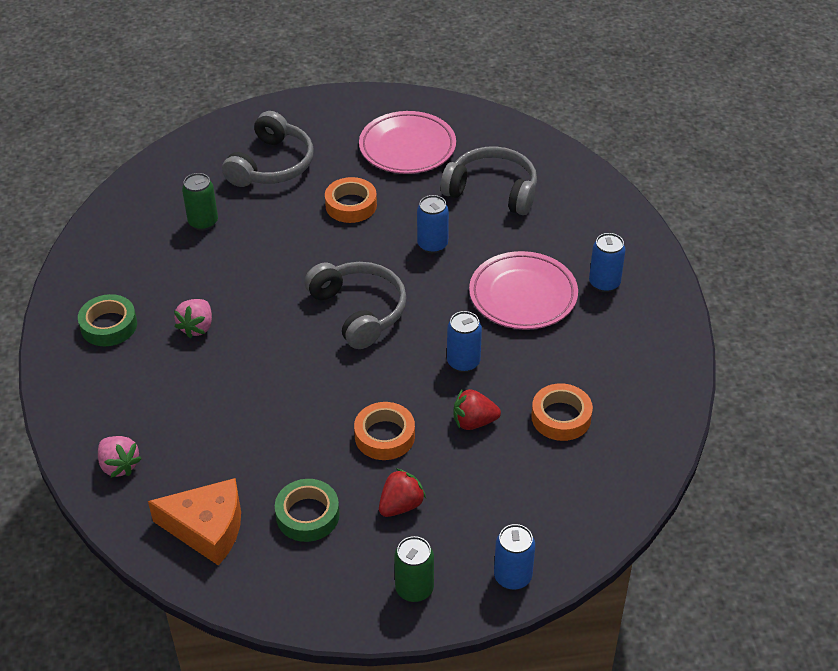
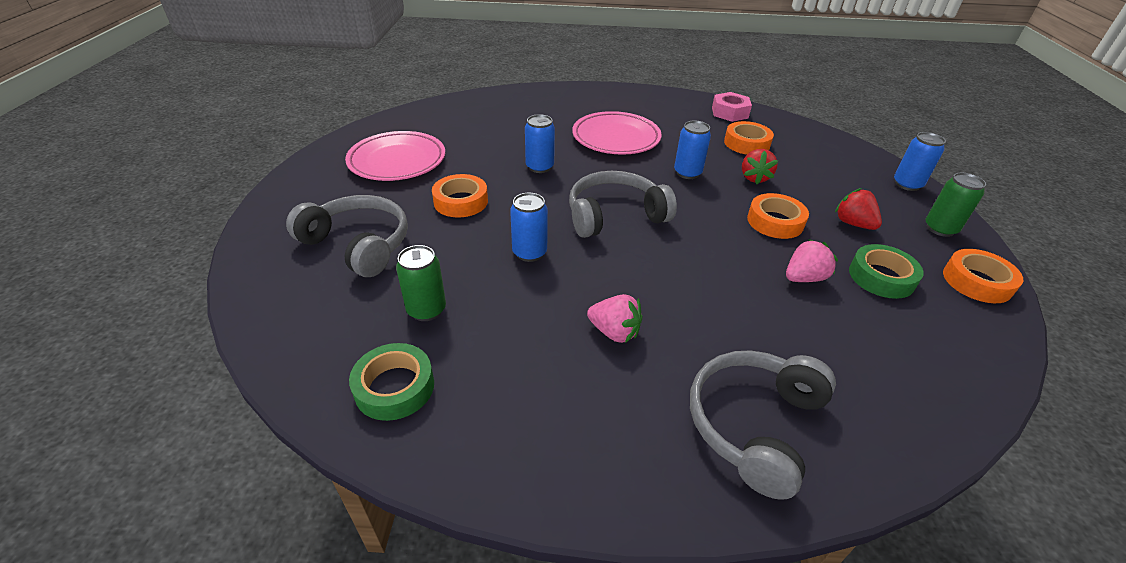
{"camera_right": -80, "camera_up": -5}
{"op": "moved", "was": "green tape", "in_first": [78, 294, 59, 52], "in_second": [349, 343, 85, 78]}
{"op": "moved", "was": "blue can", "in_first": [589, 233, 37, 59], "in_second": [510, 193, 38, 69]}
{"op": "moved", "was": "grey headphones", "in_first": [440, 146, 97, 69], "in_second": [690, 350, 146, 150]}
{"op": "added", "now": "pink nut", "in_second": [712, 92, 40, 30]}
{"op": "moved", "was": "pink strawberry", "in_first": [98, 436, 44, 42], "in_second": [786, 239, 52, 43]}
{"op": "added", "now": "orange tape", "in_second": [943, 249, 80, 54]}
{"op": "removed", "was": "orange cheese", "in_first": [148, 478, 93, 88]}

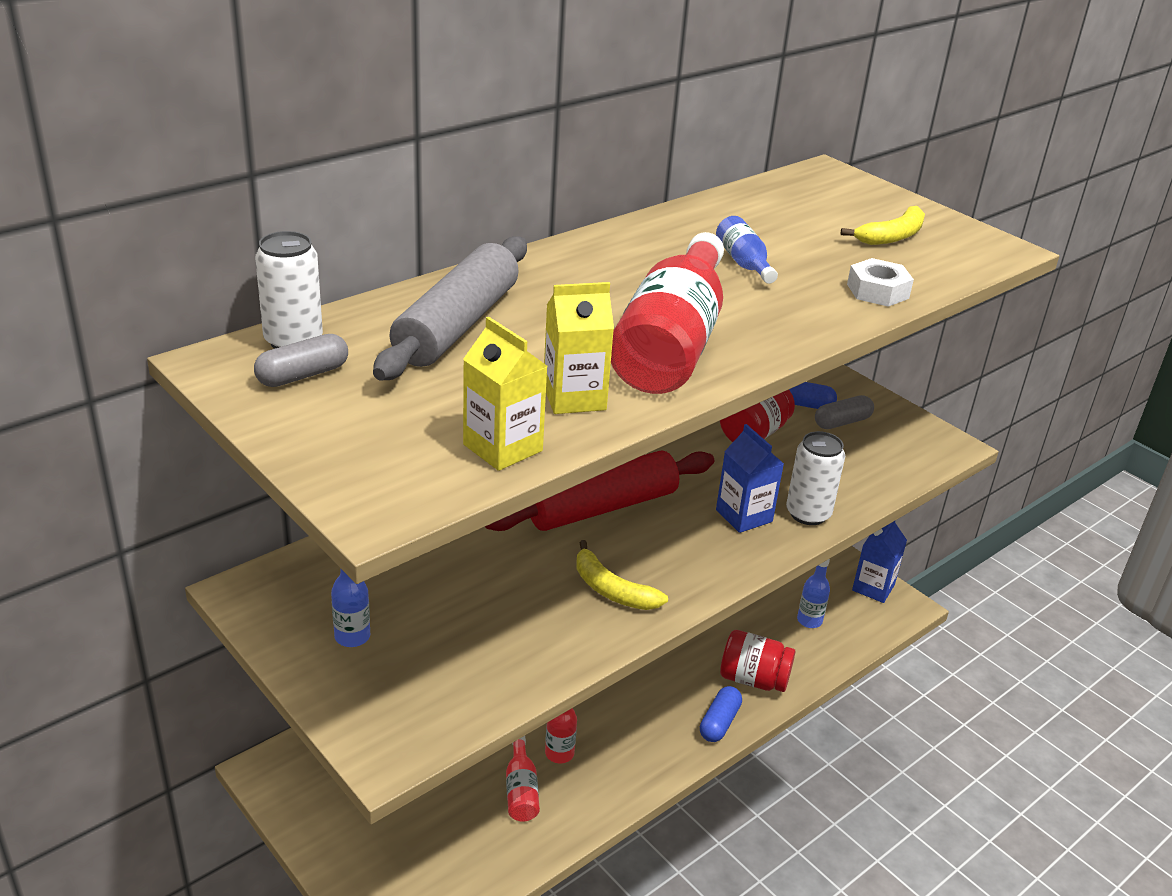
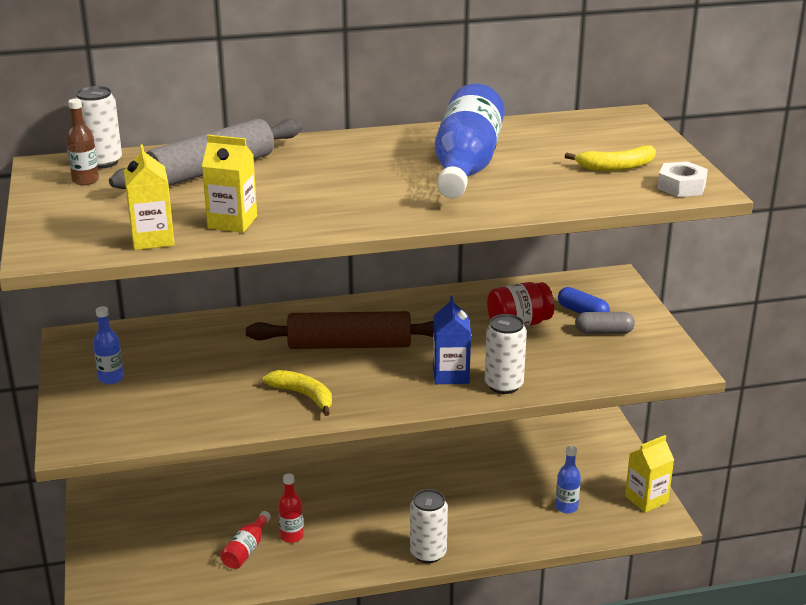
{"camera_right": 30, "camera_up": -5}
{"op": "replaced", "was": "grey capsule", "now": "brown bottle", "in_first": [254, 334, 94, 53], "in_second": [66, 98, 33, 87]}
{"op": "recoloured", "was": "red rolling pin", "now": "brown rolling pin", "in_first": [485, 450, 230, 81], "in_second": [246, 311, 188, 38]}
{"op": "turned", "was": "yellow banana", "in_first": [577, 540, 91, 70], "in_second": [263, 370, 69, 46], "clockwise": 150}
{"op": "replaced", "was": "blue capsule", "now": "white can", "in_first": [700, 686, 42, 56], "in_second": [410, 489, 38, 74]}
{"op": "resized", "was": "blue bottle", "in_first": [716, 216, 62, 68], "in_second": [435, 84, 70, 114], "ratio": 2.25}
{"op": "recoloured", "was": "blue carton", "now": "yellow carton", "in_first": [852, 521, 55, 82], "in_second": [625, 435, 49, 78]}
{"op": "moved", "was": "white nut", "in_first": [847, 258, 67, 49], "in_second": [657, 161, 51, 36]}
{"op": "removed", "was": "red bottle", "in_first": [611, 232, 113, 162]}
{"op": "removed", "was": "red jar", "in_first": [720, 630, 76, 62]}

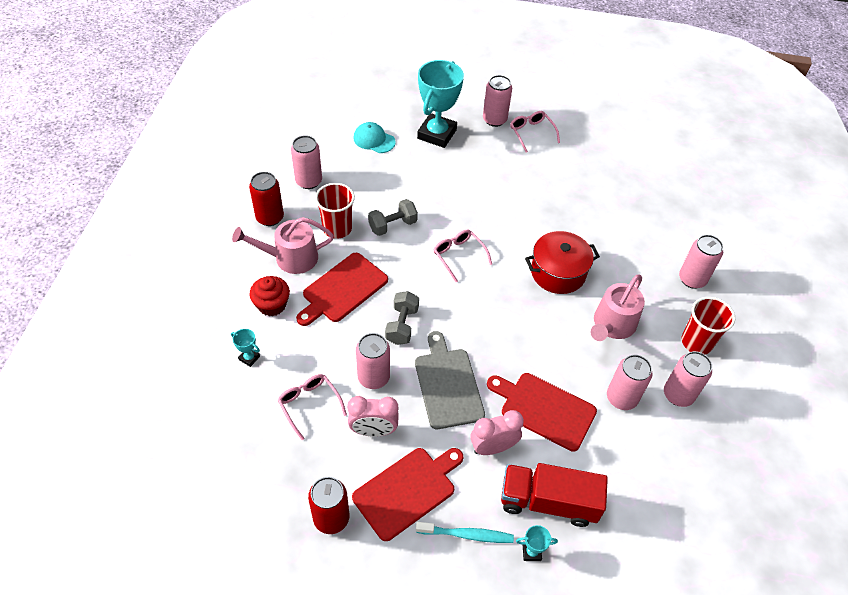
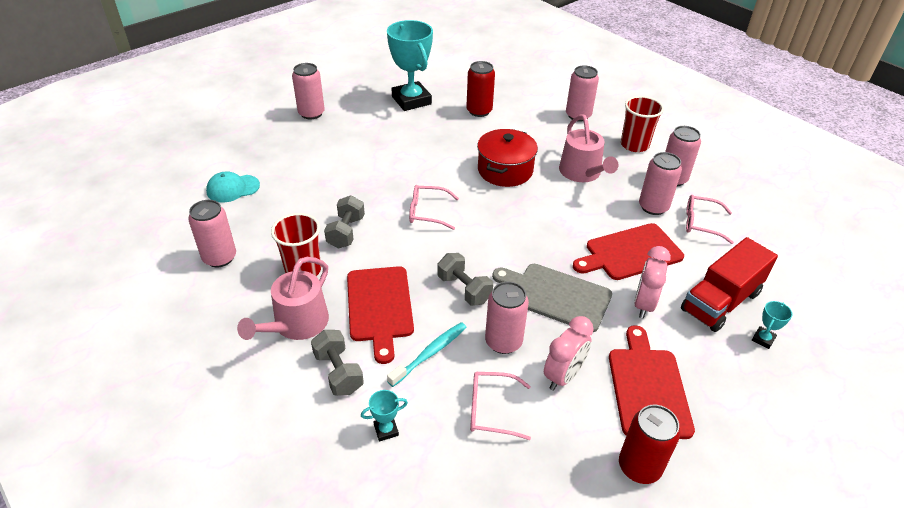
{"camera_right": -50, "camera_up": -10}
{"op": "replaced", "was": "red cupcake", "now": "grey dumbbell", "in_first": [250, 276, 40, 40], "in_second": [311, 330, 53, 66]}
{"op": "moved", "was": "turquoise trophy", "in_first": [417, 60, 47, 88], "in_second": [387, 20, 46, 91]}
{"op": "moved", "was": "turquoise toothbrush", "in_first": [416, 522, 98, 21], "in_second": [387, 322, 79, 65]}
{"op": "moved", "was": "red can", "in_first": [249, 172, 35, 54], "in_second": [466, 61, 29, 56]}
{"op": "moved", "was": "pink glasses", "in_first": [510, 111, 50, 42], "in_second": [686, 195, 48, 49]}

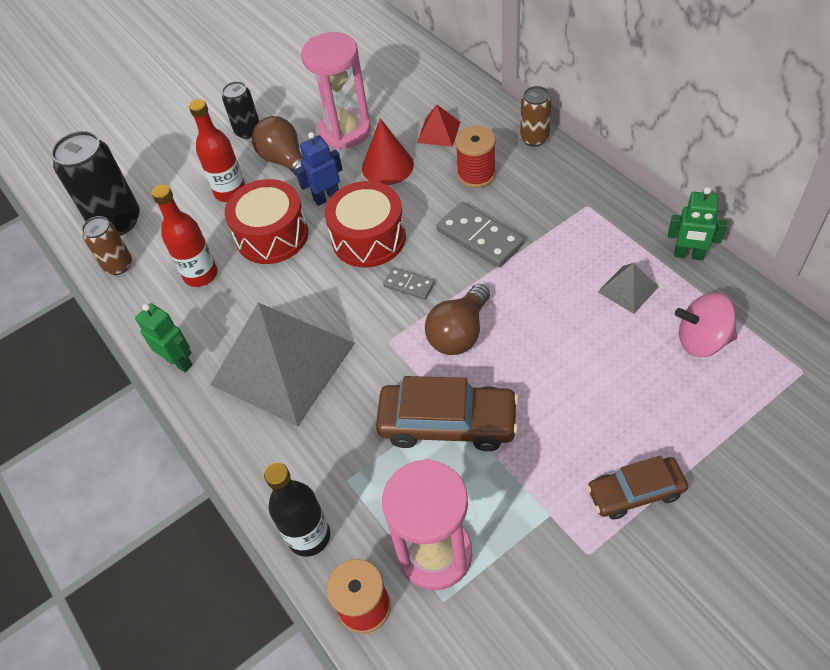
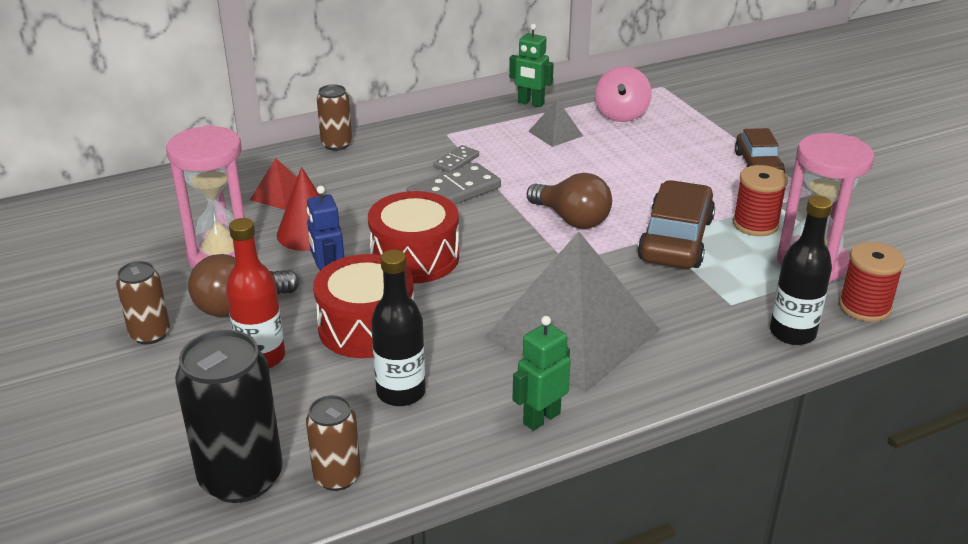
{"camera_right": -85, "camera_up": -20}
{"op": "recoloured", "was": "black can", "now": "brown can", "in_first": [222, 81, 37, 58], "in_second": [116, 261, 54, 83]}
{"op": "recoloured", "was": "red bottle", "now": "black bottle", "in_first": [152, 184, 66, 103], "in_second": [371, 250, 55, 156]}
{"op": "moved", "was": "grey domino", "in_first": [383, 267, 52, 33], "in_second": [434, 145, 45, 27]}
{"op": "turned", "was": "green robot", "in_first": [668, 187, 59, 73], "in_second": [509, 24, 45, 83], "clockwise": 90}
{"op": "moved", "was": "red spool", "in_first": [455, 126, 41, 62], "in_second": [733, 165, 55, 71]}

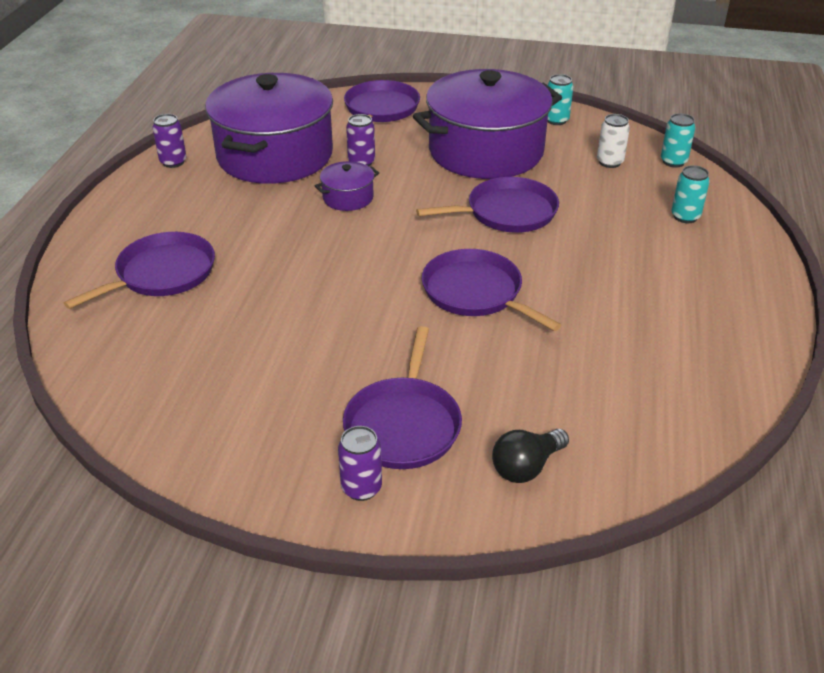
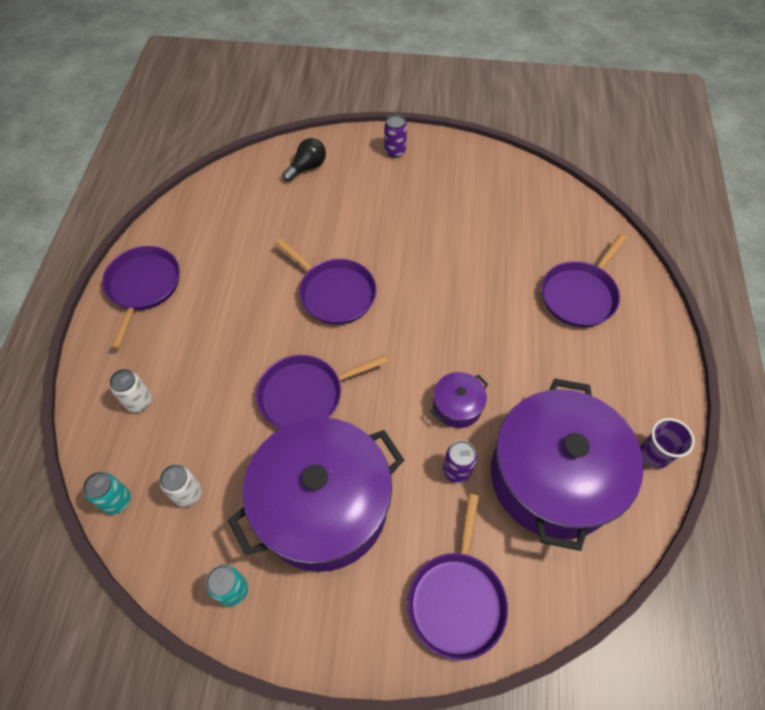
{"camera_right": 175, "camera_up": 20}
{"op": "moved", "was": "purple pan", "in_first": [343, 326, 119, 143], "in_second": [102, 246, 78, 103]}
{"op": "recoloured", "was": "turquoise can", "now": "white can", "in_first": [672, 165, 38, 58], "in_second": [109, 369, 43, 43]}
{"op": "replaced", "was": "purple can", "now": "purple cup", "in_first": [152, 114, 34, 54], "in_second": [640, 418, 55, 51]}

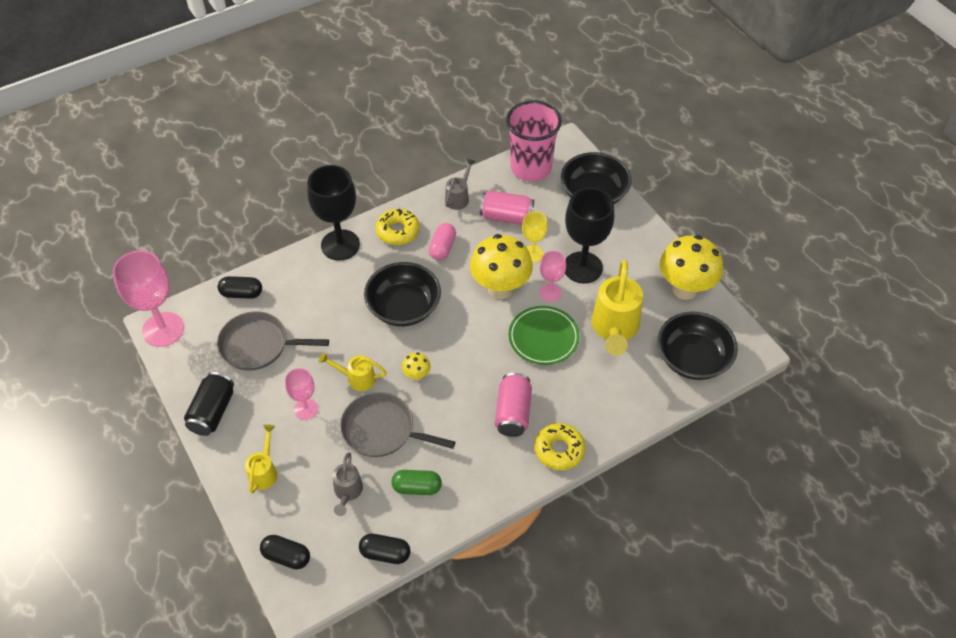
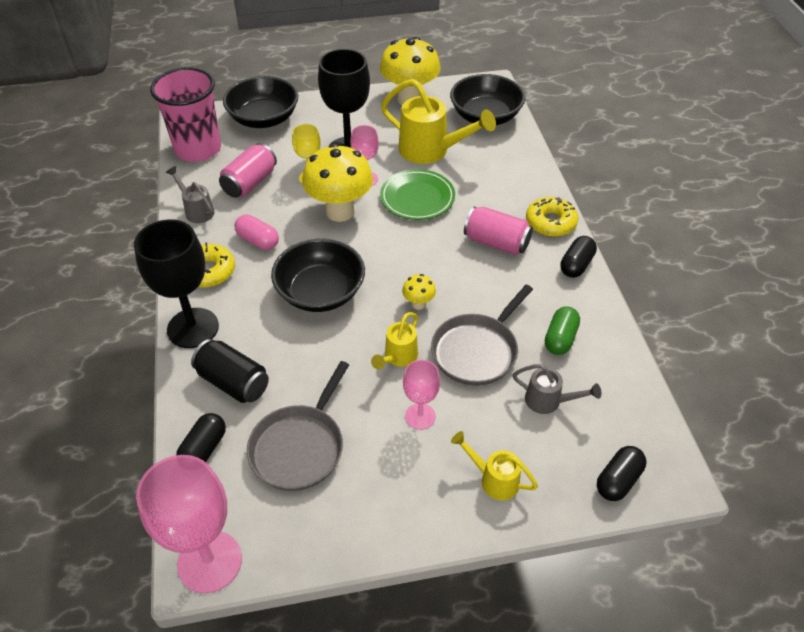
{"camera_right": -70, "camera_up": -5}
{"op": "moved", "was": "black can", "in_first": [184, 372, 50, 64], "in_second": [191, 339, 78, 64]}
{"op": "moved", "was": "black capsule", "in_first": [359, 534, 52, 30], "in_second": [560, 236, 37, 42]}

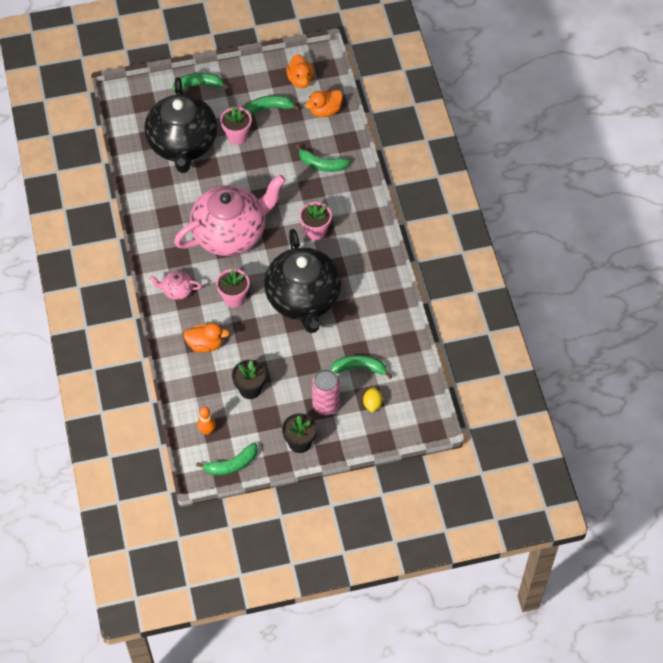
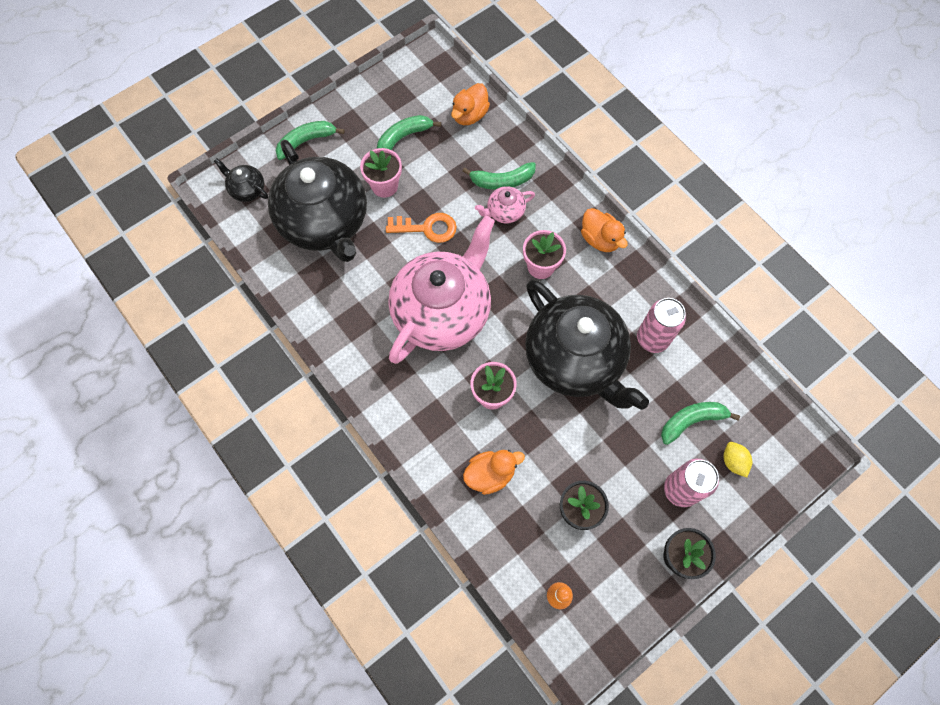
{"camera_right": -25, "camera_up": 10}
{"op": "added", "now": "black teapot", "in_second": [214, 158, 54, 44]}
{"op": "added", "now": "orange key", "in_second": [386, 213, 71, 30]}
{"op": "moved", "was": "pink teapot", "in_first": [149, 271, 53, 29], "in_second": [475, 186, 60, 38]}
{"op": "moved", "was": "orange duck", "in_first": [286, 54, 28, 34], "in_second": [581, 208, 47, 44]}
{"op": "added", "now": "pink can", "in_second": [637, 298, 49, 55]}
{"op": "removed", "was": "green banana", "in_first": [196, 442, 62, 34]}

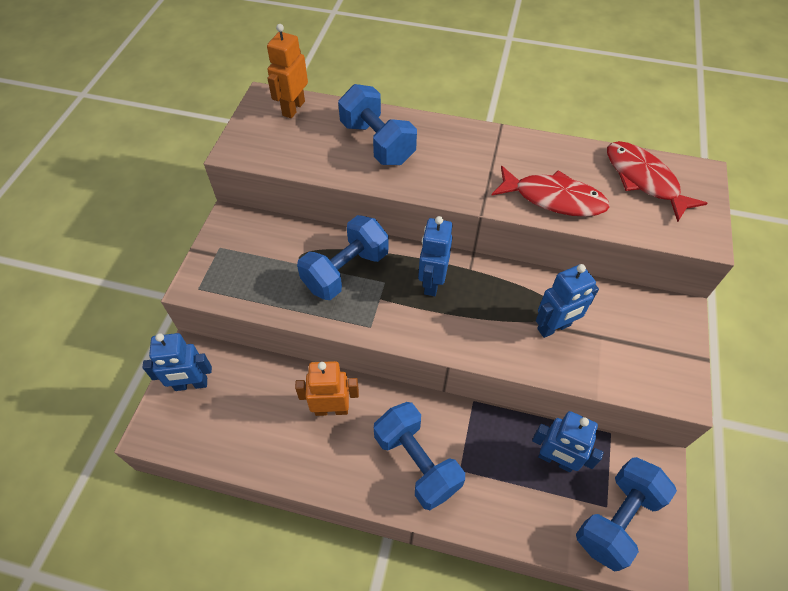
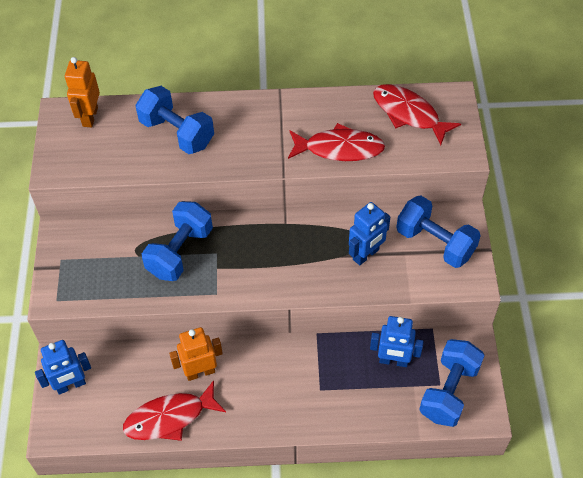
{"camera_right": -15, "camera_up": 0}
{"op": "added", "now": "red fish", "in_second": [123, 380, 103, 61]}
{"op": "moved", "was": "blue dumbbell", "in_first": [374, 402, 91, 108], "in_second": [396, 195, 85, 73]}
{"op": "removed", "was": "blue robot", "in_first": [418, 216, 34, 80]}

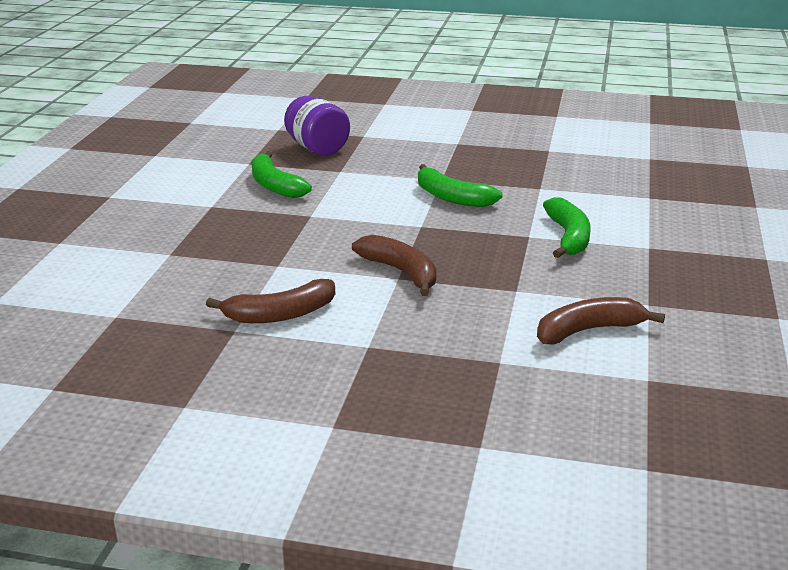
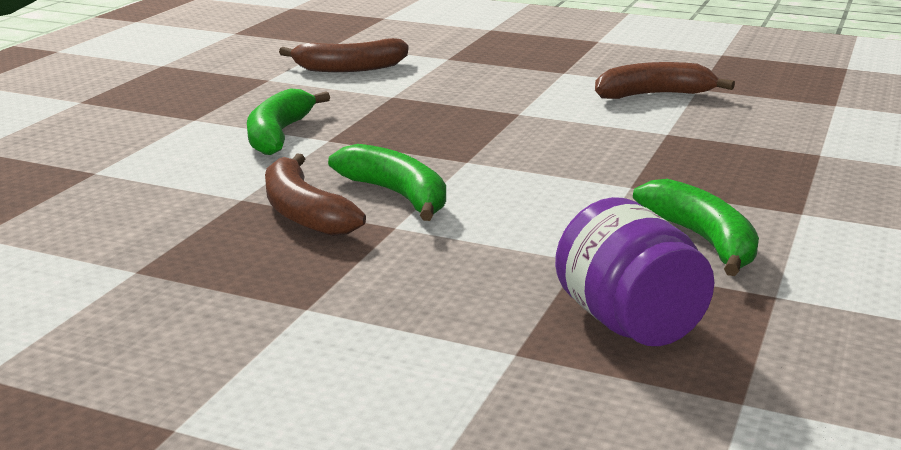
{"camera_right": -170, "camera_up": -5}
{"op": "moved", "was": "brown banana", "in_first": [352, 235, 85, 61], "in_second": [265, 154, 101, 82]}

